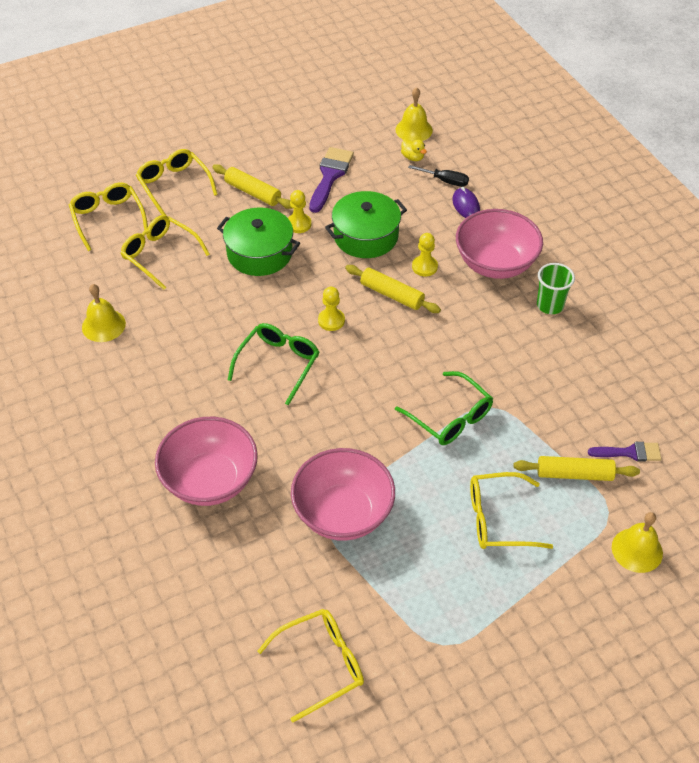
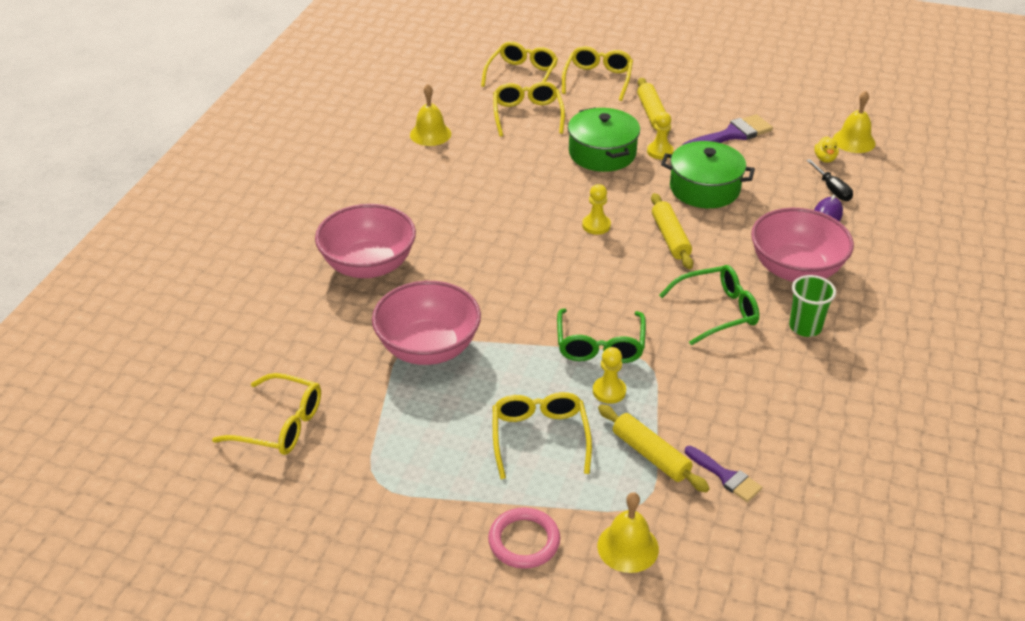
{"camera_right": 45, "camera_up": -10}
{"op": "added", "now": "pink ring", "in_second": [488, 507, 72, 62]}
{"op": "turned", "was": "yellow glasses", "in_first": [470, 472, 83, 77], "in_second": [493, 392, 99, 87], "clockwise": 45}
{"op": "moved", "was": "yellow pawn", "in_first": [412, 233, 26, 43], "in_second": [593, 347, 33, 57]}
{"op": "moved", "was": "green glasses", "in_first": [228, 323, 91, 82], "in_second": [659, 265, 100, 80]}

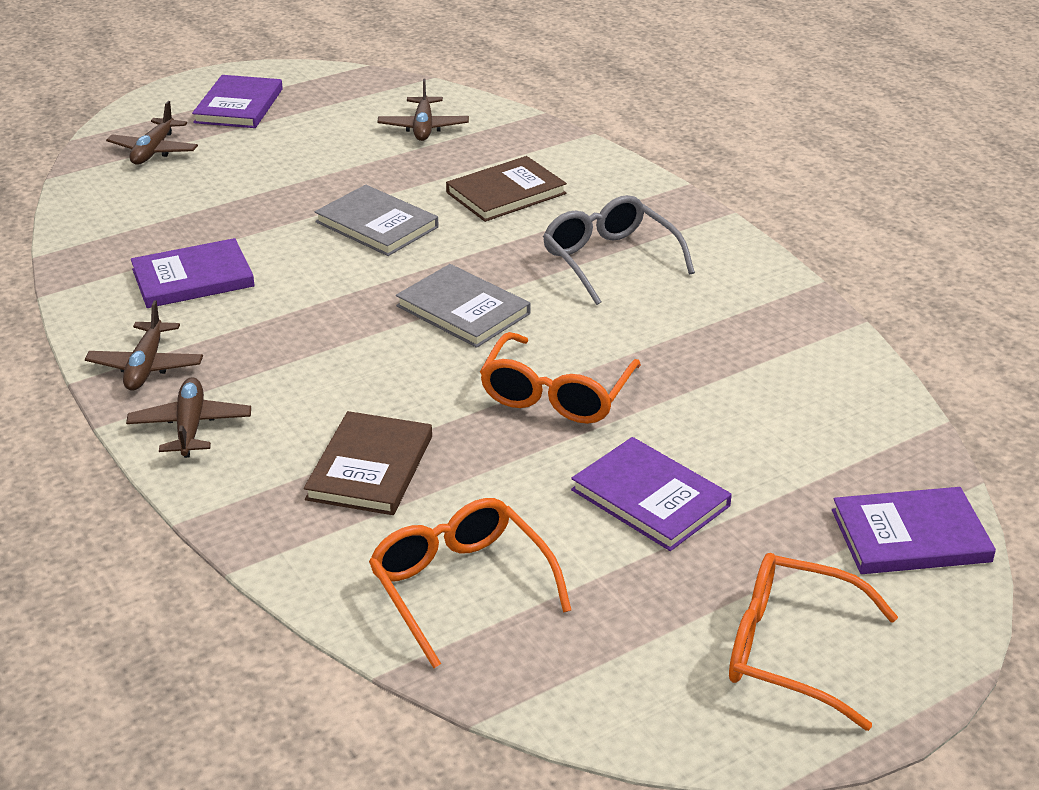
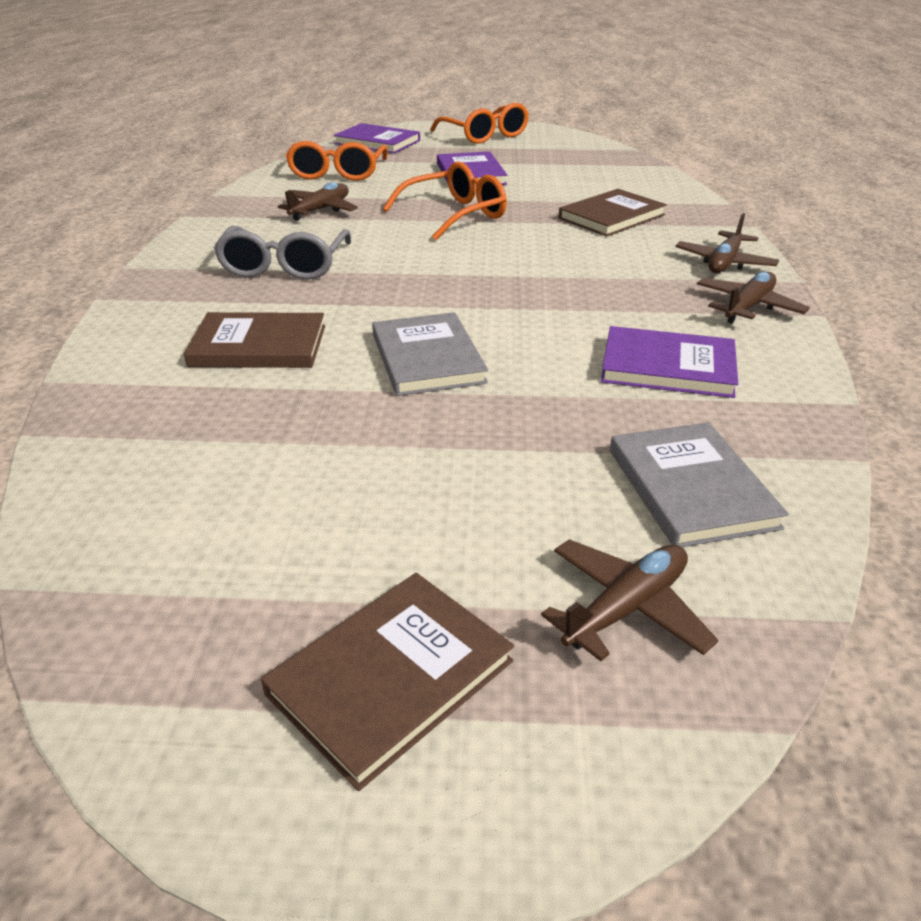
{"camera_right": -145, "camera_up": 0}
{"op": "recoloured", "was": "purple book", "now": "brown book", "in_first": [192, 75, 91, 53], "in_second": [261, 573, 253, 218]}
{"op": "moved", "was": "brown plane", "in_first": [377, 79, 92, 62], "in_second": [278, 182, 80, 39]}
{"op": "moved", "was": "orange glasses", "in_first": [369, 498, 203, 170], "in_second": [285, 141, 103, 40]}
{"op": "moved", "was": "grey book", "in_first": [396, 264, 134, 84], "in_second": [610, 422, 179, 125]}

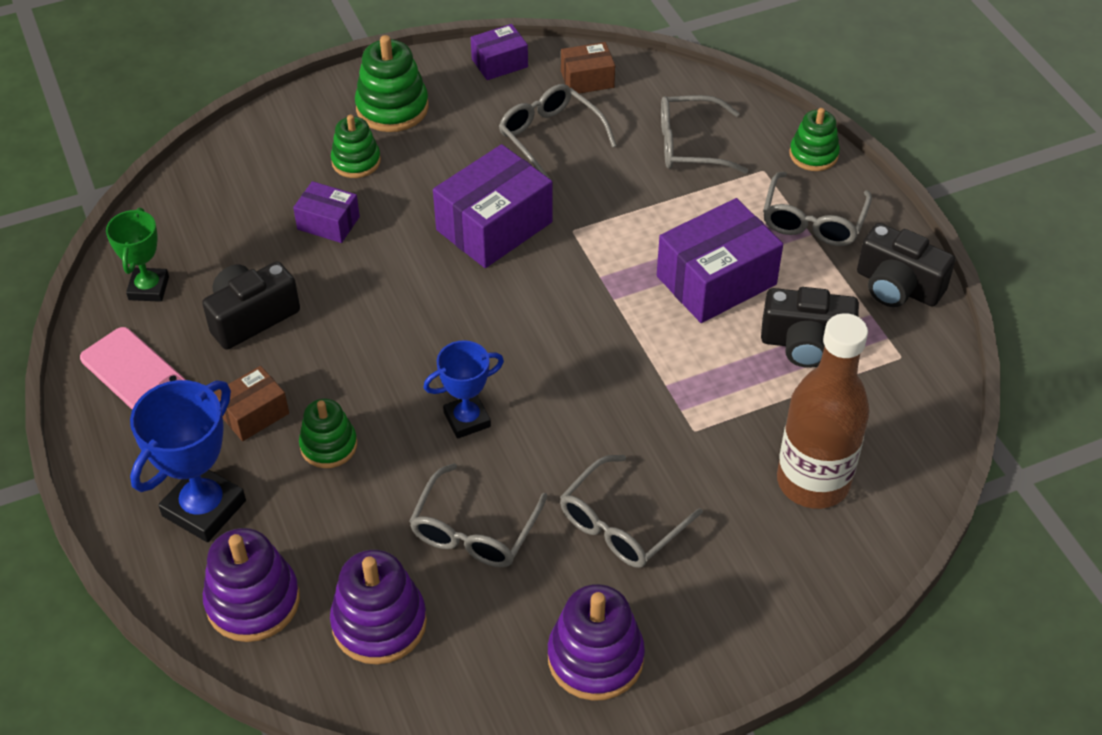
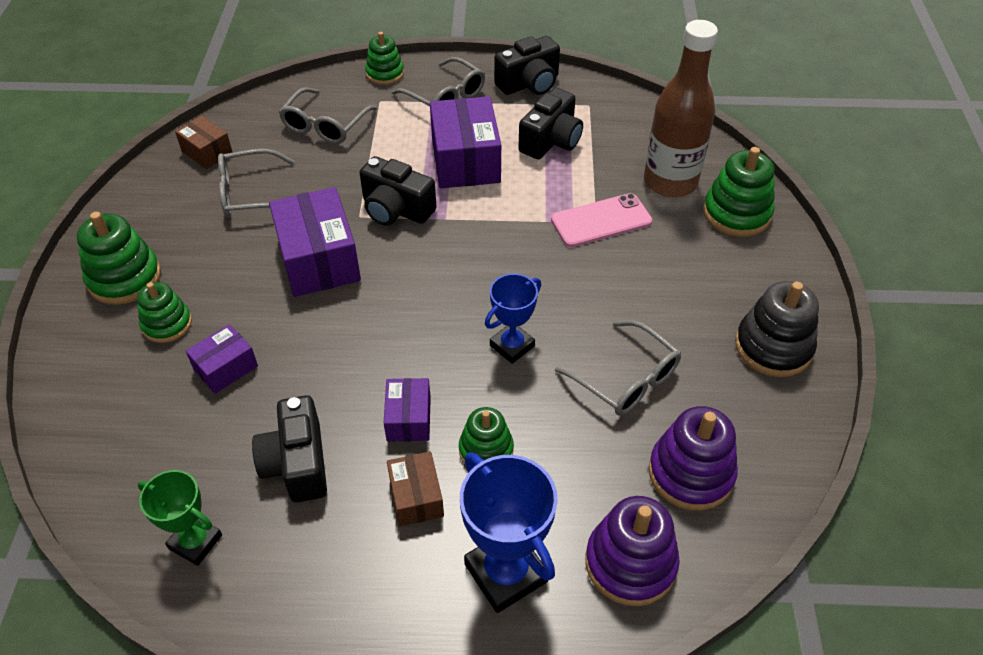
{"camera_right": -65, "camera_up": 0}
{"op": "turned", "was": "brown box", "in_first": [561, 42, 54, 53], "in_second": [175, 116, 58, 53], "clockwise": -60}
{"op": "added", "now": "black camera", "in_second": [360, 156, 76, 70]}
{"op": "moved", "was": "purple box", "in_first": [471, 24, 57, 56], "in_second": [384, 378, 47, 64]}
{"op": "turned", "was": "blue trophy", "in_first": [423, 340, 81, 99], "in_second": [485, 274, 56, 90], "clockwise": 45}
{"op": "moved", "was": "pink phone", "in_first": [80, 327, 106, 83], "in_second": [551, 193, 101, 54]}
{"op": "added", "now": "green stacking toy", "in_second": [703, 147, 72, 90]}
{"op": "recoloured", "was": "purple stacking toy", "now": "black stacking toy", "in_first": [548, 584, 97, 117], "in_second": [735, 281, 84, 96]}
{"op": "removed", "was": "grey glasses", "in_first": [560, 455, 143, 113]}

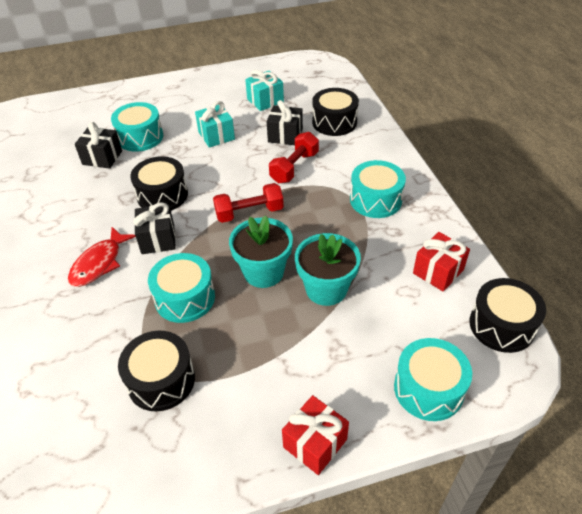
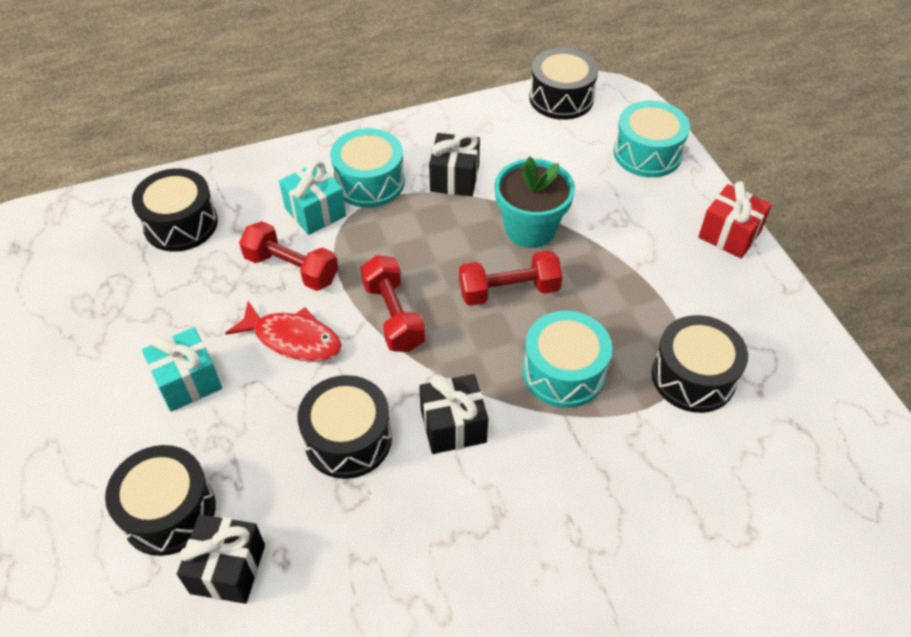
{"camera_right": -95, "camera_up": 5}
{"op": "recoloured", "was": "turquoise drum", "now": "black drum", "in_first": [111, 102, 52, 50], "in_second": [105, 445, 111, 111]}
{"op": "moved", "was": "red fish", "in_first": [68, 227, 68, 60], "in_second": [225, 301, 117, 61]}
{"op": "moved", "was": "turquoise gift", "in_first": [245, 70, 39, 41], "in_second": [279, 160, 67, 75]}
{"op": "moved", "was": "black gift", "in_first": [267, 100, 36, 45], "in_second": [429, 133, 51, 63]}
{"op": "replaced", "was": "turquoise flower pot", "now": "red dumbbell", "in_first": [229, 215, 64, 73], "in_second": [459, 250, 104, 56]}
{"op": "removed", "was": "red gift", "in_first": [413, 232, 57, 60]}

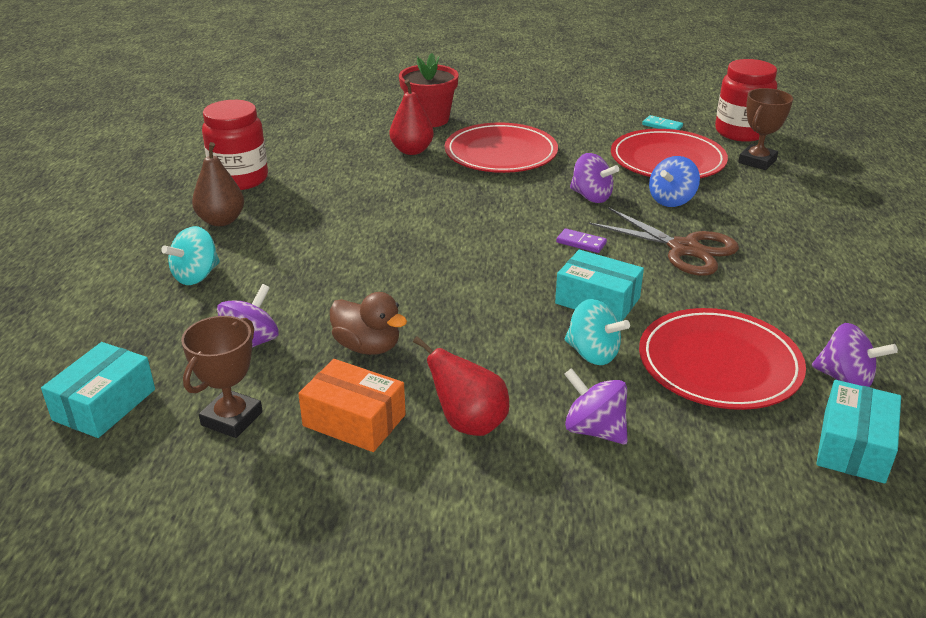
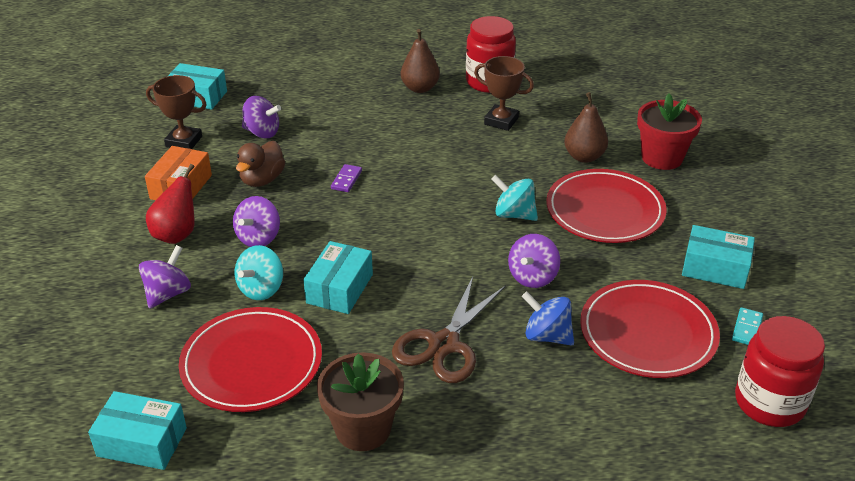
{"camera_right": 80, "camera_up": 5}
{"op": "moved", "was": "purple spinning top", "in_first": [812, 323, 86, 64], "in_second": [233, 196, 47, 51]}
{"op": "added", "now": "brown flower pot", "in_second": [317, 352, 87, 99]}
{"op": "moved", "was": "purple domino", "in_first": [556, 228, 51, 25], "in_second": [331, 164, 31, 28]}
{"op": "moved", "was": "brown trophy", "in_first": [738, 88, 55, 82], "in_second": [474, 56, 60, 75]}
{"op": "moved", "was": "turquoise spinning top", "in_first": [161, 226, 59, 59], "in_second": [491, 175, 47, 46]}
{"op": "recoloured", "was": "red pear", "now": "brown pear", "in_first": [390, 79, 44, 76], "in_second": [564, 92, 44, 71]}
{"op": "added", "now": "turquoise box", "in_second": [682, 225, 73, 64]}

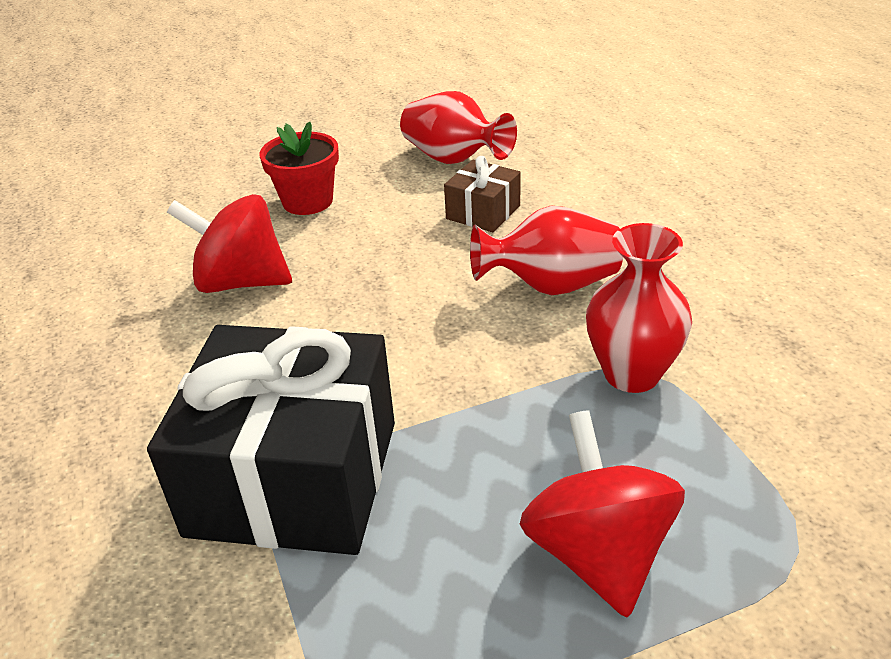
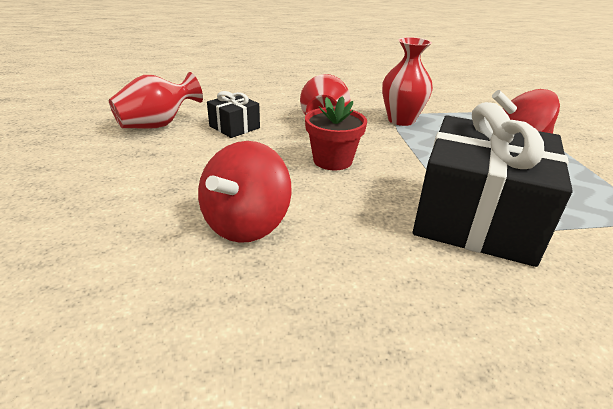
{"camera_right": -80, "camera_up": -5}
{"op": "recoloured", "was": "brown gift", "now": "black gift", "in_first": [444, 156, 77, 76], "in_second": [207, 91, 53, 47]}
{"op": "moved", "was": "red flower pot", "in_first": [260, 121, 79, 94], "in_second": [305, 96, 62, 75]}

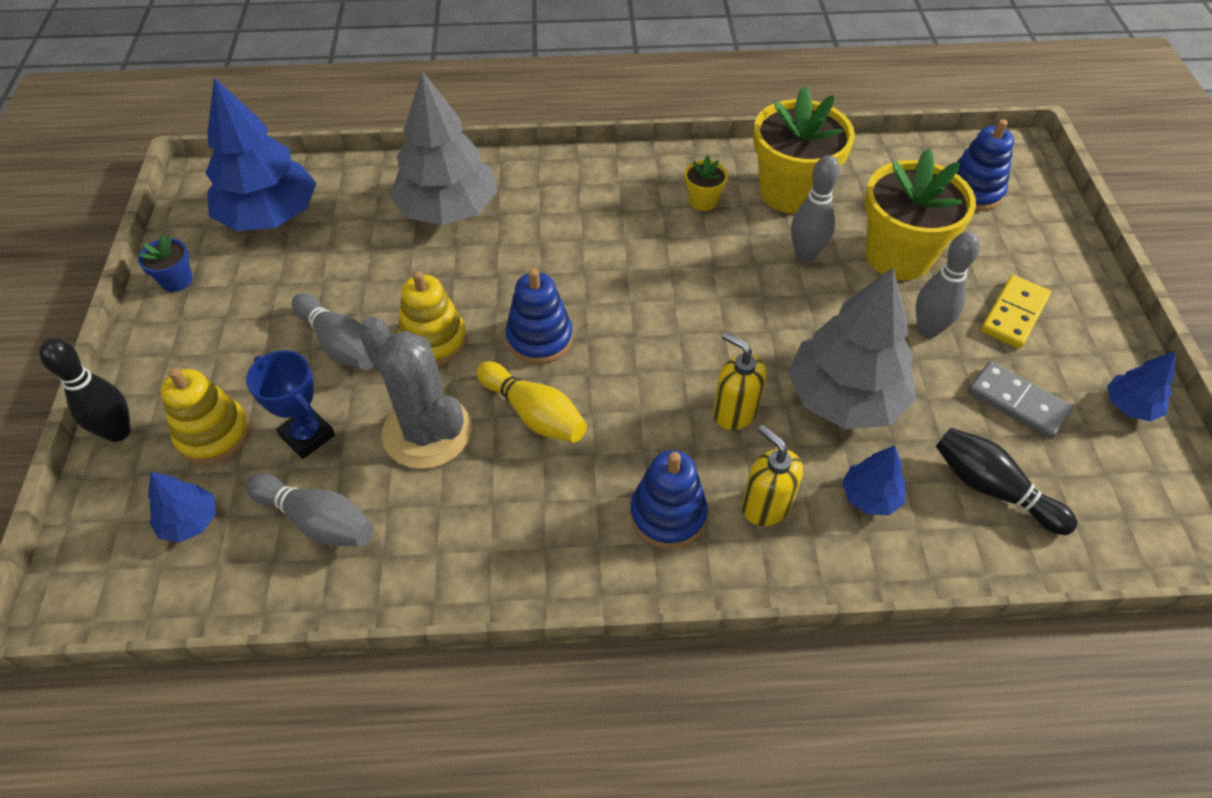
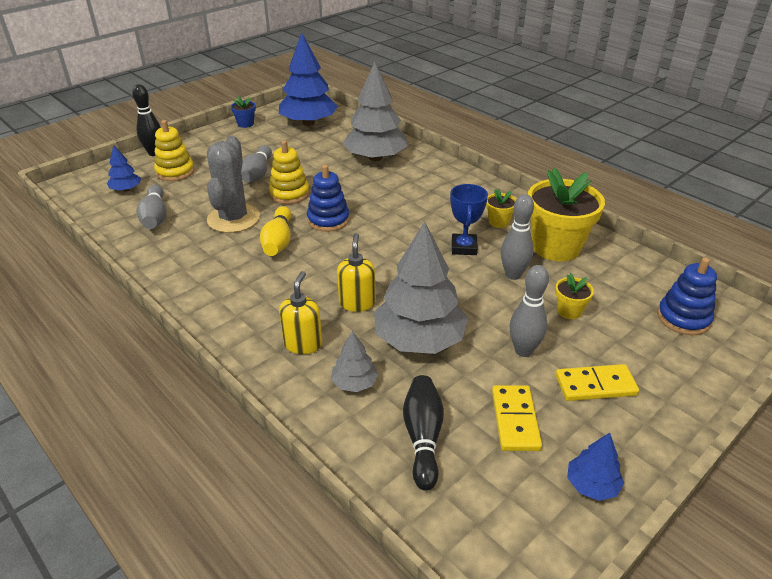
{"camera_right": 50, "camera_up": -15}
{"op": "recoloured", "was": "blue tree", "now": "grey tree", "in_first": [842, 446, 64, 69], "in_second": [331, 331, 47, 61]}
{"op": "moved", "was": "blue trophy", "in_first": [246, 350, 89, 109], "in_second": [450, 184, 38, 71]}
{"op": "recoloured", "was": "grey domino", "now": "yellow domino", "in_first": [968, 361, 105, 78], "in_second": [492, 385, 50, 66]}
{"op": "resized", "was": "yellow flower pot", "in_first": [865, 149, 111, 131], "in_second": [555, 273, 39, 46], "ratio": 0.45}
{"op": "removed", "was": "blue stacking toy", "in_first": [630, 450, 78, 99]}

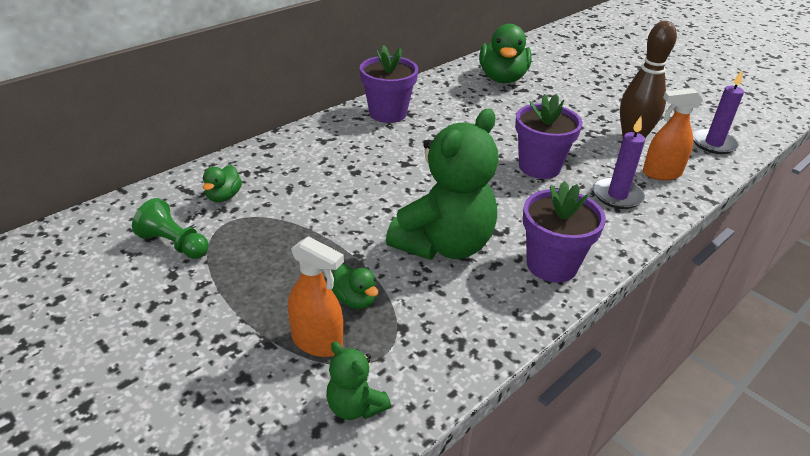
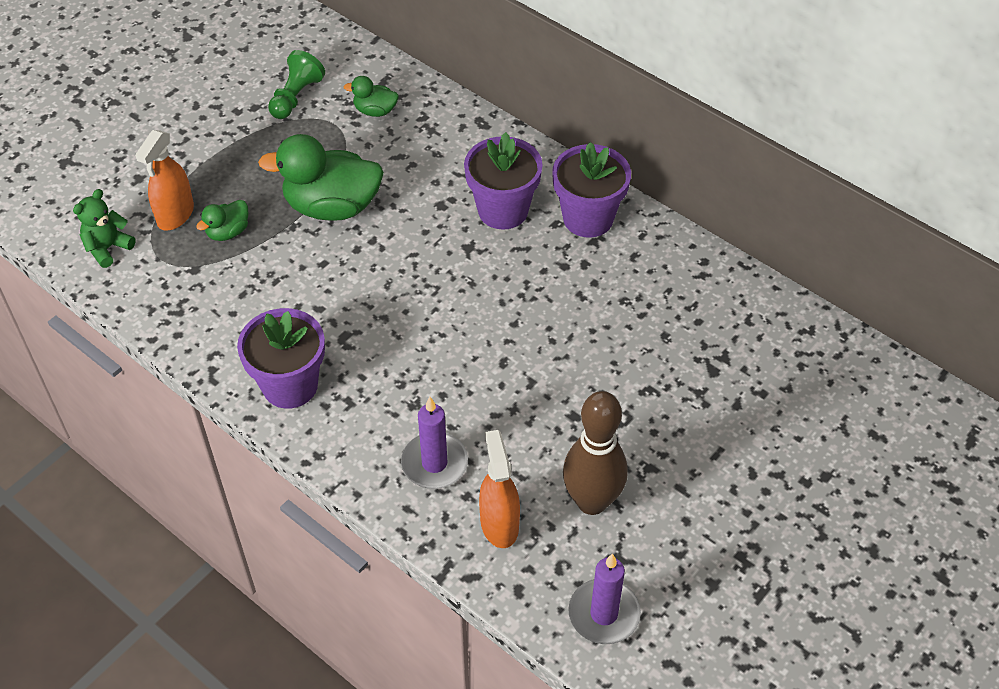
{"camera_right": 85, "camera_up": 15}
{"op": "moved", "was": "green duck", "in_first": [479, 24, 53, 59], "in_second": [258, 134, 126, 87]}
{"op": "moved", "was": "purple flower pot", "in_first": [515, 94, 67, 85], "in_second": [464, 132, 79, 98]}
{"op": "removed", "was": "green teddy bear", "in_first": [386, 109, 112, 151]}

